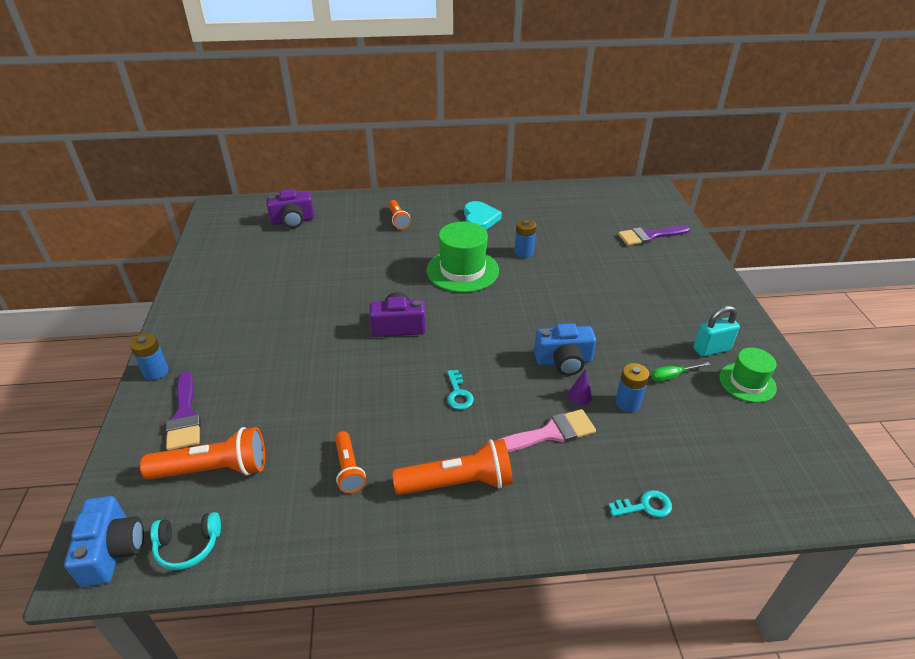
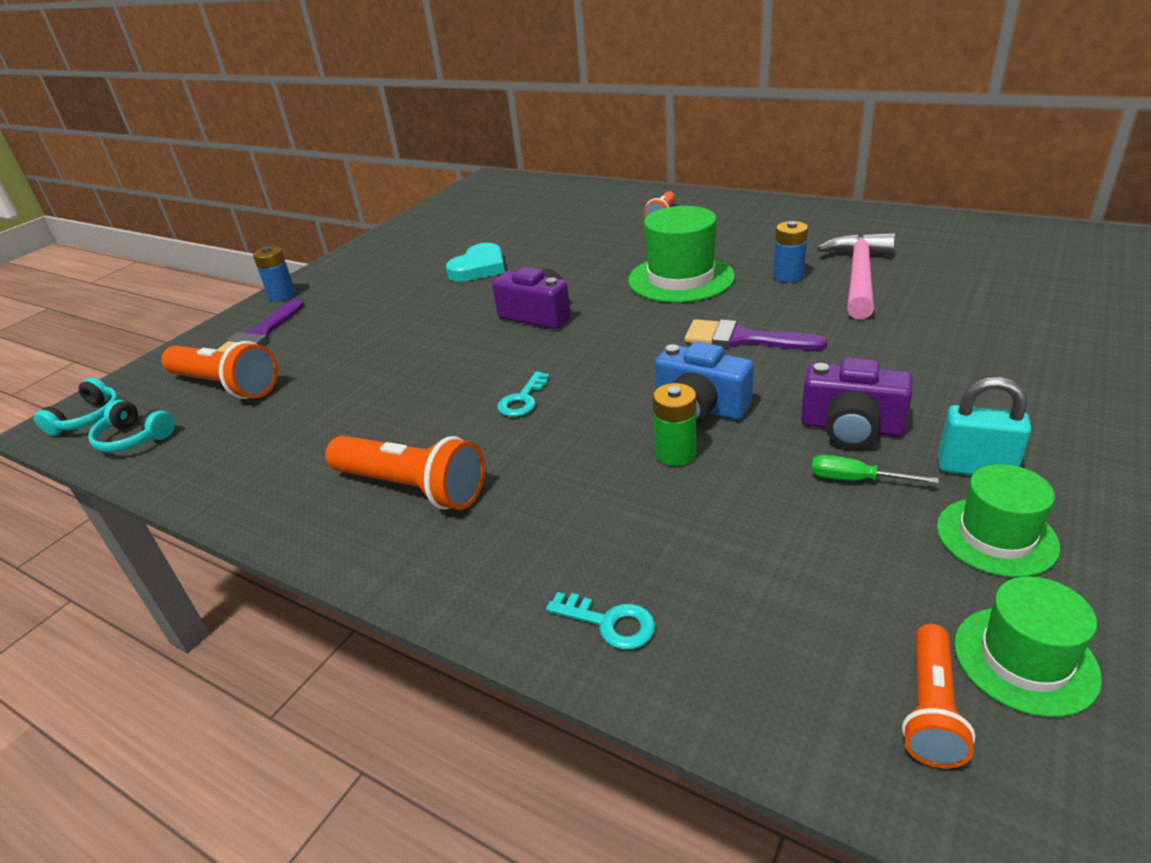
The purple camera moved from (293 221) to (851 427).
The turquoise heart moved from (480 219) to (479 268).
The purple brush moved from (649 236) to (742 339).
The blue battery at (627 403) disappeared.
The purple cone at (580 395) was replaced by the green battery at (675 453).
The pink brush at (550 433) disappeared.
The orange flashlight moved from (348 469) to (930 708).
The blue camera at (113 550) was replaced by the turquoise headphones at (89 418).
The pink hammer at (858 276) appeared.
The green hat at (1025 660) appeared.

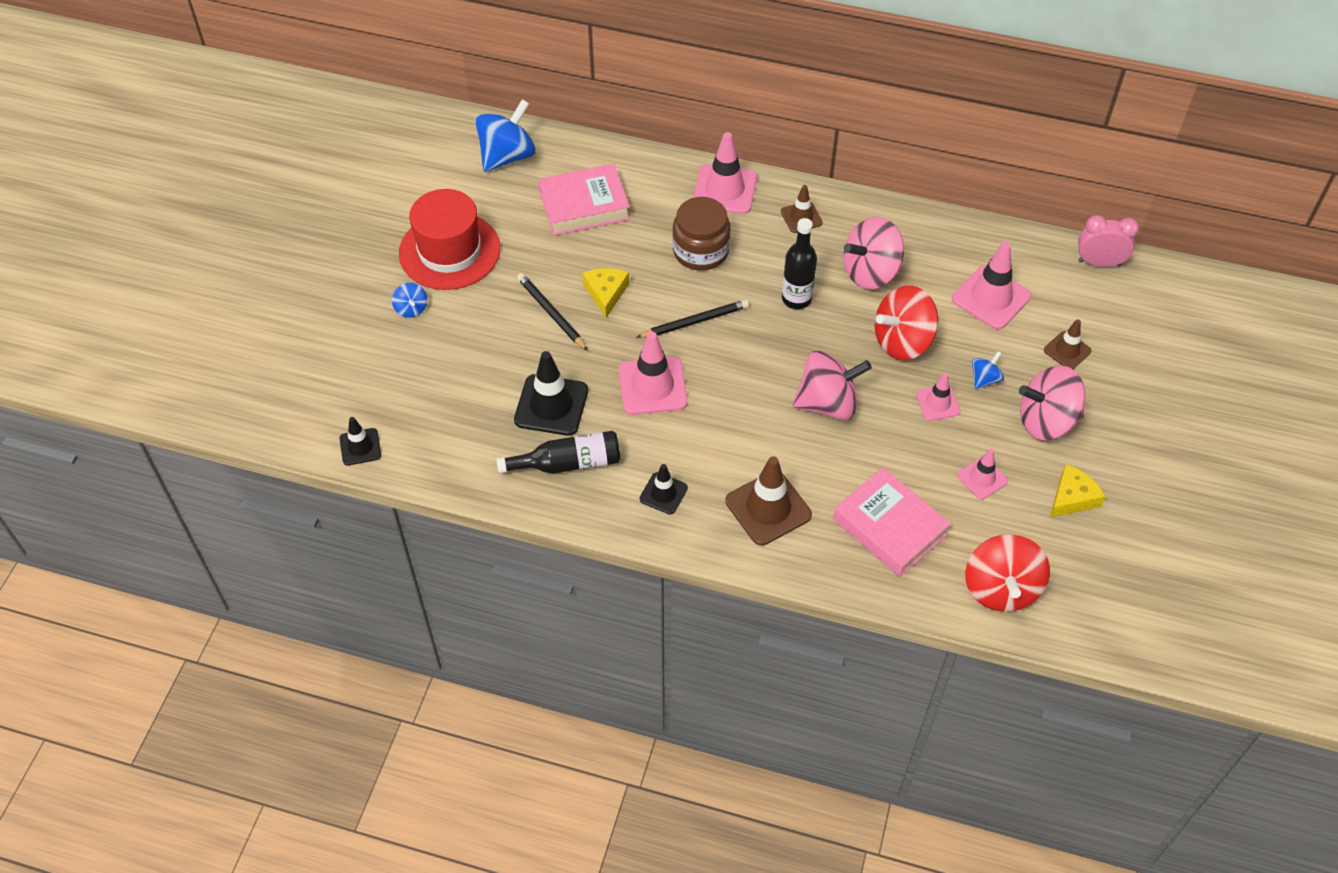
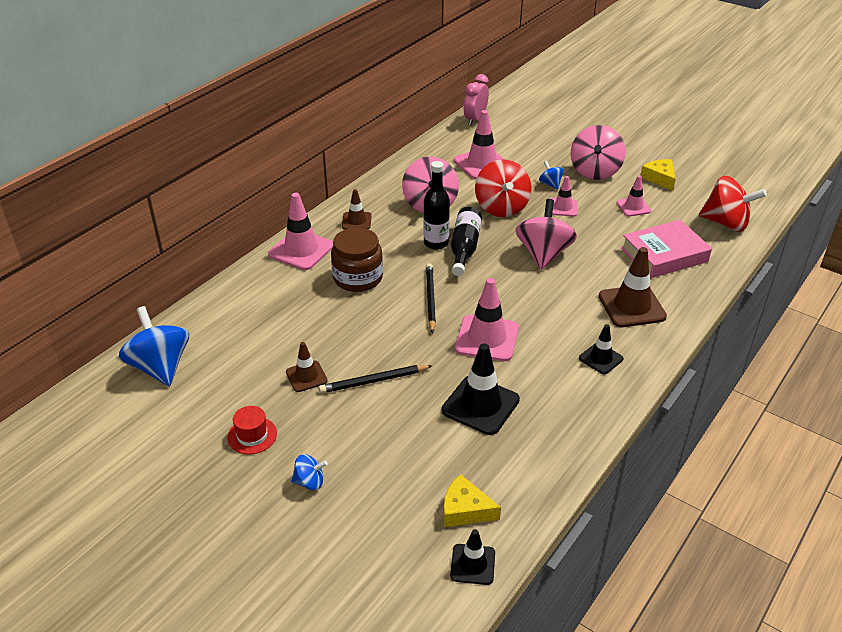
The pink book at (584 205) disappeared.
The red hat at (449 251) changed to 0.45 times the size.
The yellow cheese moved from (606 293) to (465 510).
The brown traffic cone moved from (1067 350) to (306 376).
The black bottle moved from (568 463) to (464 248).

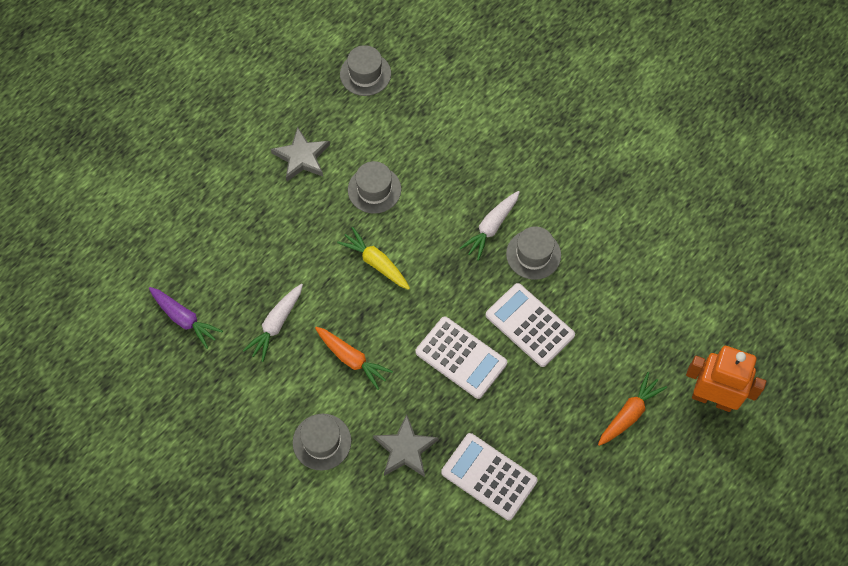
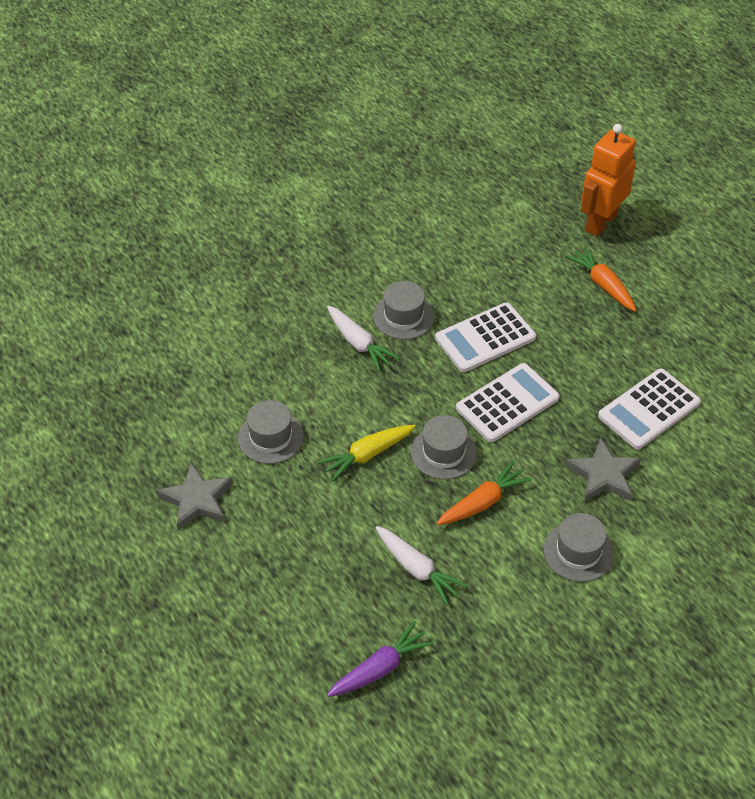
The grey hat moved from (365 74) to (443 452).

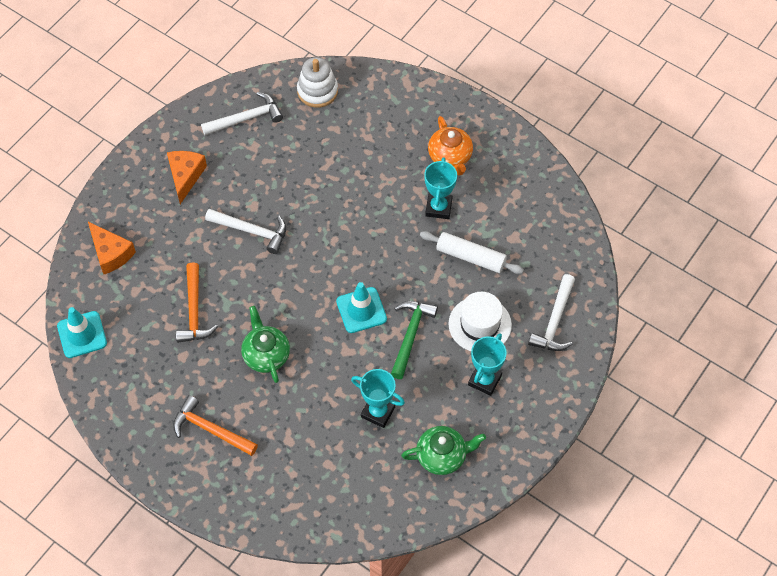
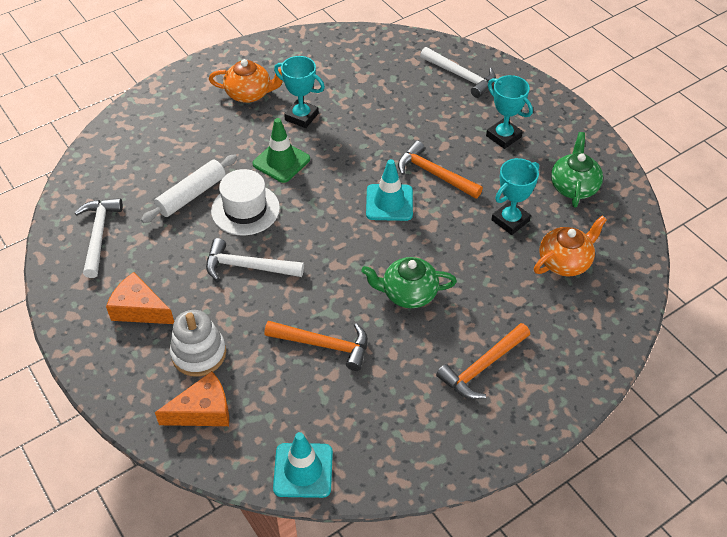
The white stacking toy moved from (317 91) to (199 353).
The white hammer at (252 231) turned 120 degrees counterclockwise.
The white rolling pin moved from (471 257) to (191 195).
The white hat moved from (480 324) to (245 209).
The green hammer at (410 335) became the orange hammer at (434 174).
The green traffic cone at (281 161) appeared.
The orange teapot at (565 262) appeared.

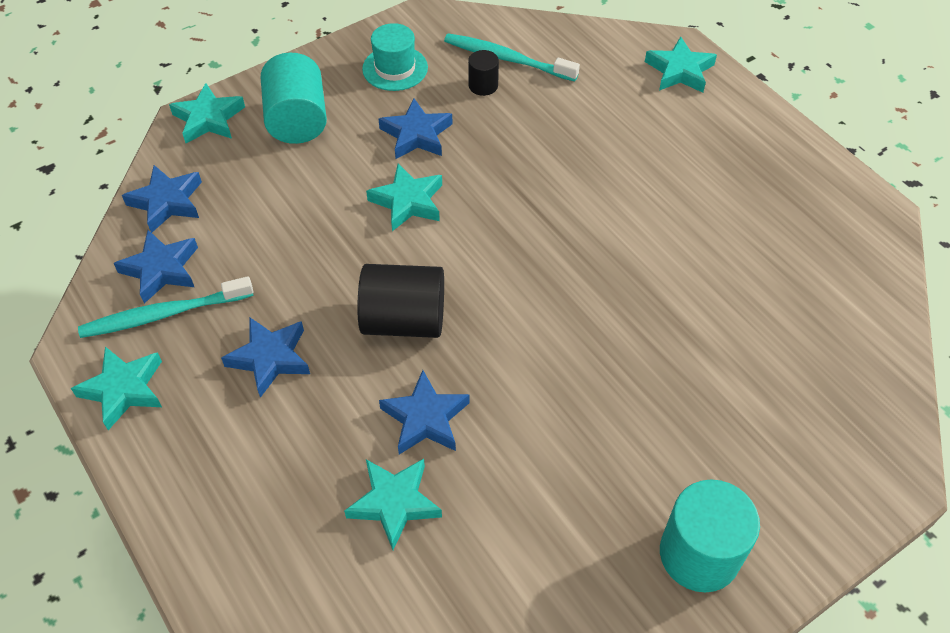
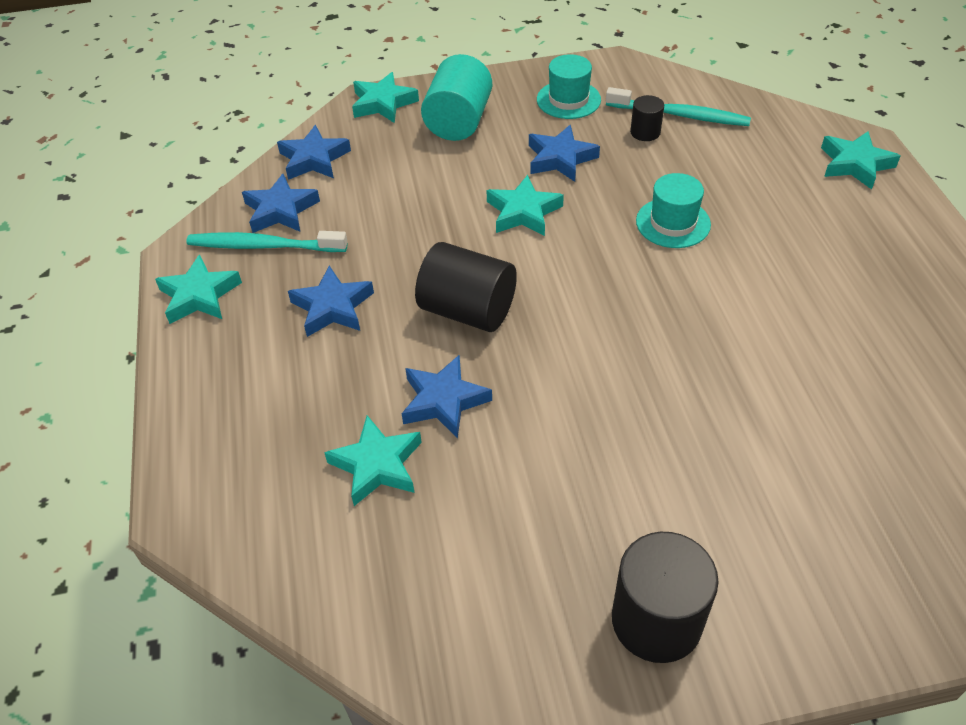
The turquoise toothbrush at (507 59) turned 150 degrees clockwise.
The turquoise cylinder at (699 554) became the black cylinder at (656 620).
The turquoise hat at (673 223) appeared.

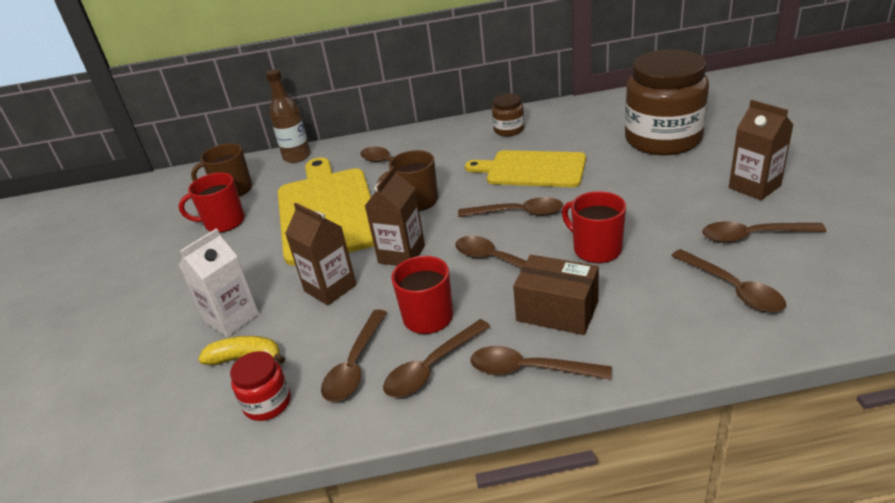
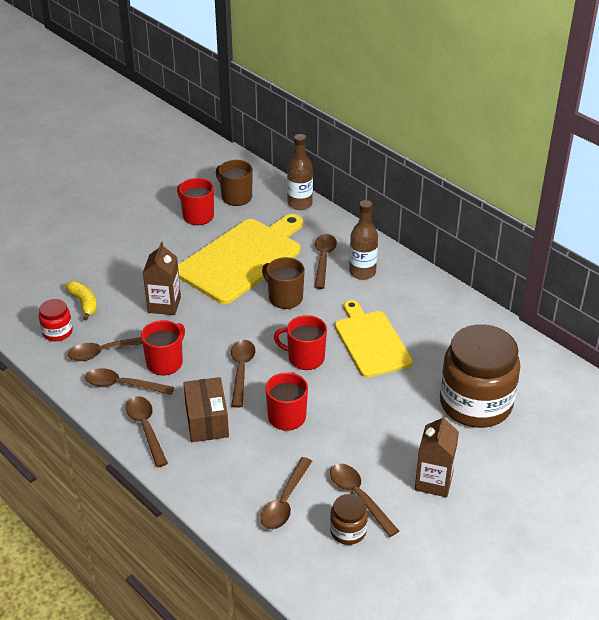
The brown jar moved from (509 130) to (348 531).
The brown carton at (401 254) disappeared.
The brown spoon at (518 213) was replaced by the red mug at (305 358).
The white carton at (232 318) disappeared.
The brown bottle at (362 272) appeared.

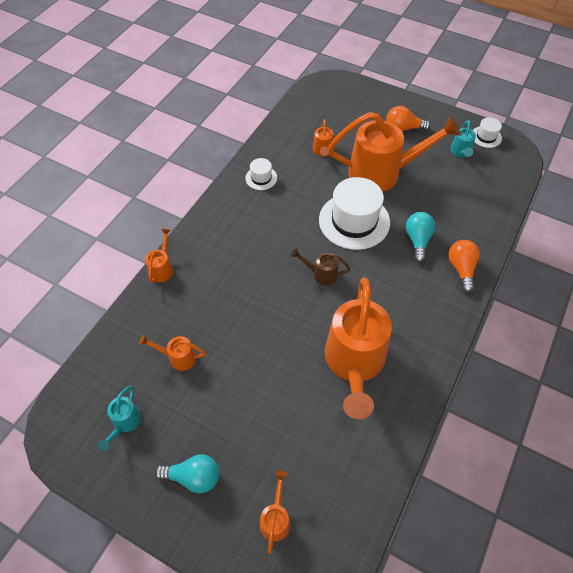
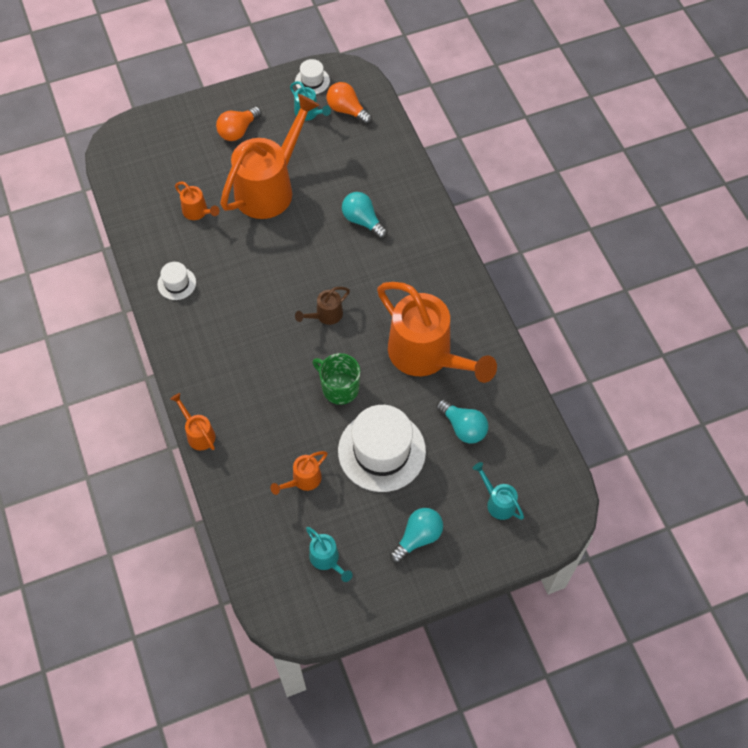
The white hat moved from (354 221) to (381 451).
The orange light bulb moved from (461 269) to (347 110).
The orange watering can at (275 519) became the turquoise watering can at (498 502).
The green mug at (339 388) appeared.
The turquoise light bulb at (463 427) appeared.

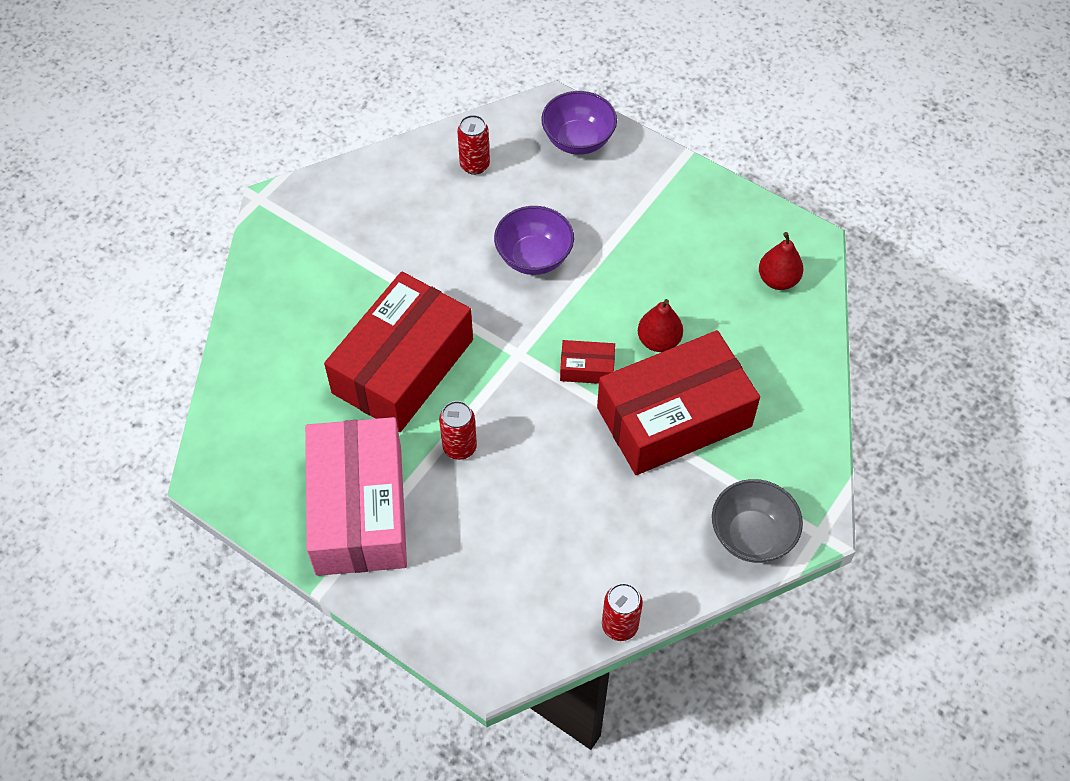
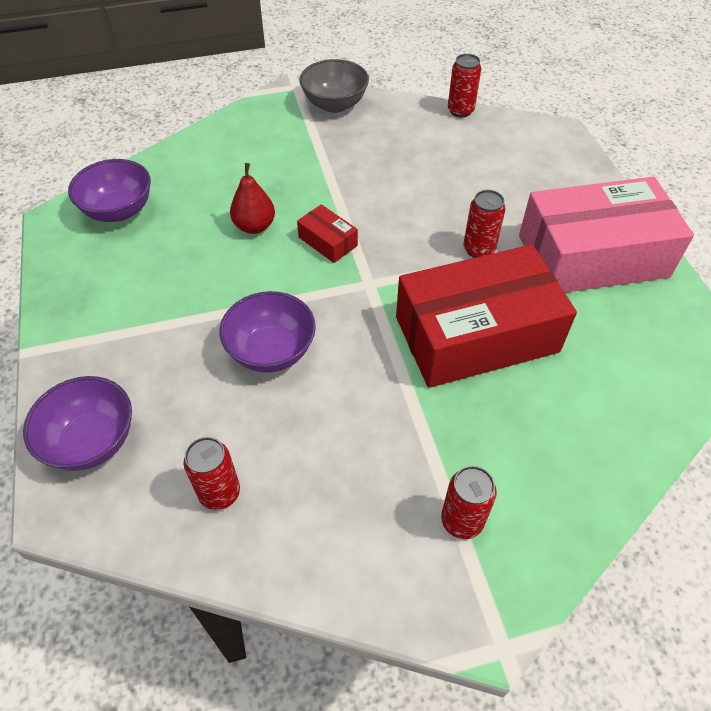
The red pear at (778 280) was replaced by the purple bowl at (119 210).
The red box at (674 417) disappeared.
The pink box at (359 509) turned 45 degrees clockwise.
The red can at (462 521) appeared.

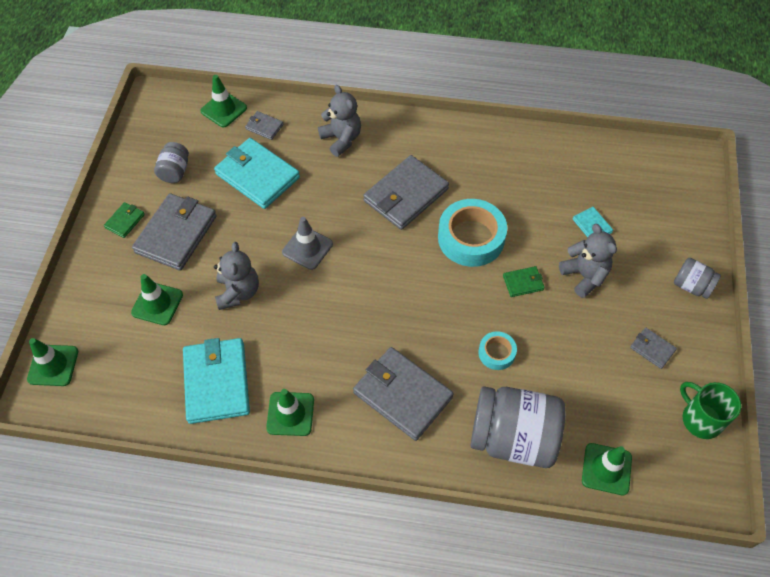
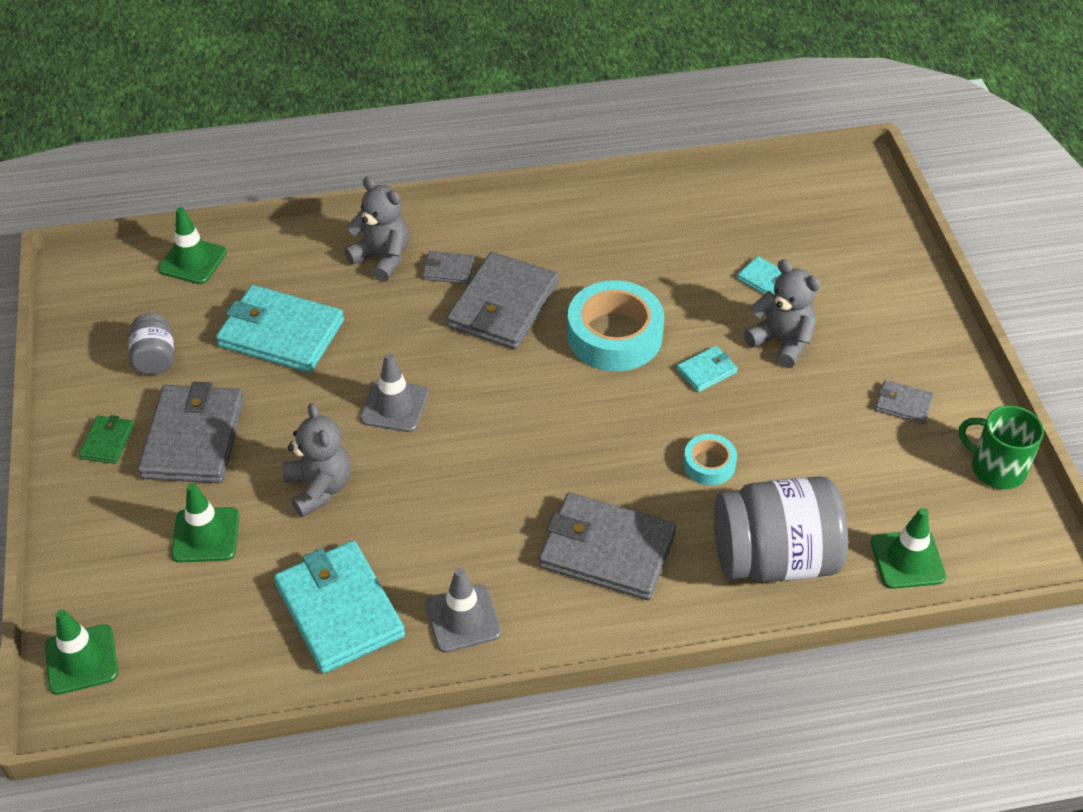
The grey wallet moved from (264 127) to (448 270).
The grey jar at (691 286) disappeared.
The green wallet at (523 283) became the turquoise wallet at (706 371).
The green traffic cone at (290 414) became the grey traffic cone at (463 619).

